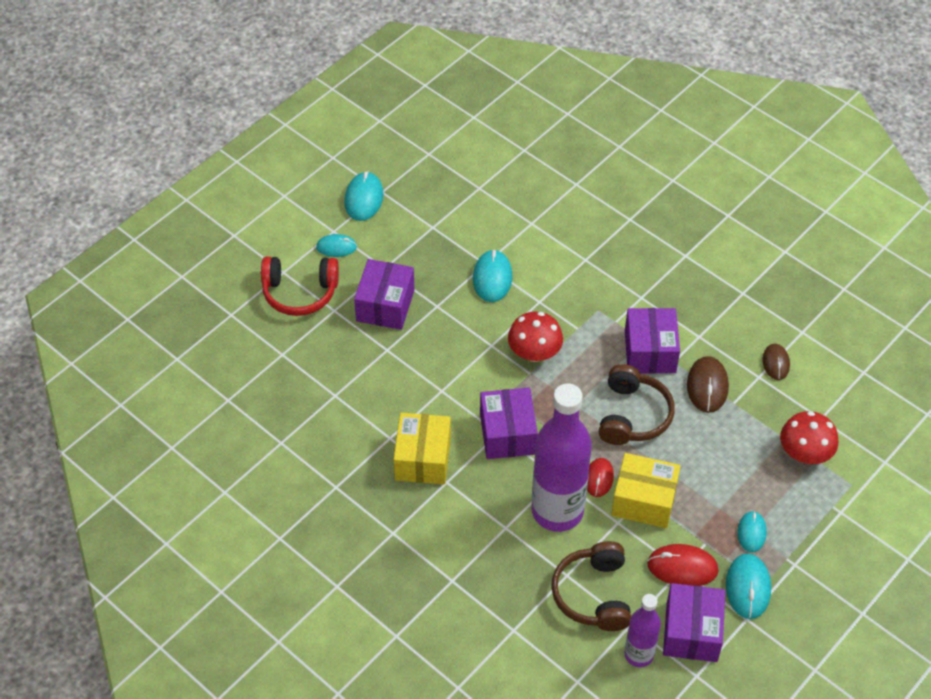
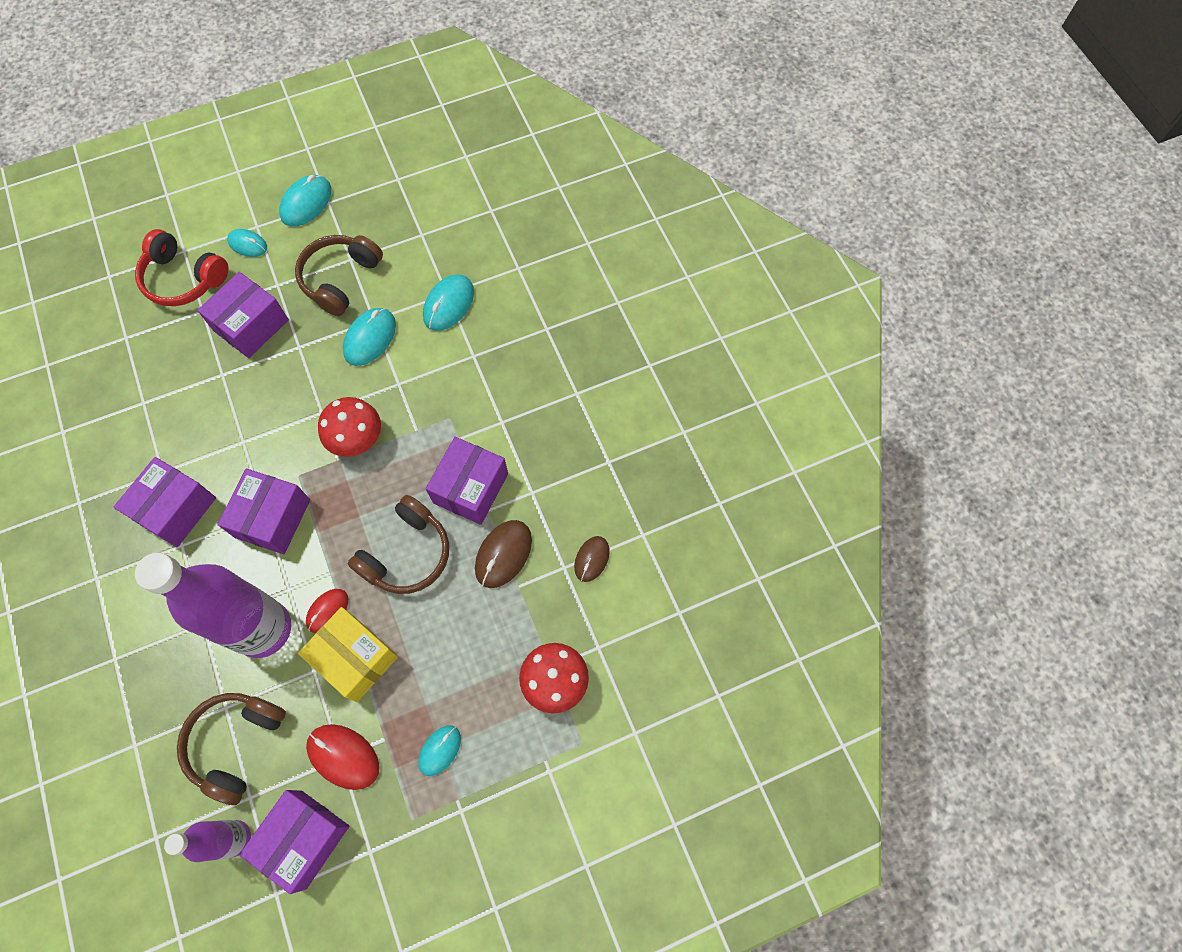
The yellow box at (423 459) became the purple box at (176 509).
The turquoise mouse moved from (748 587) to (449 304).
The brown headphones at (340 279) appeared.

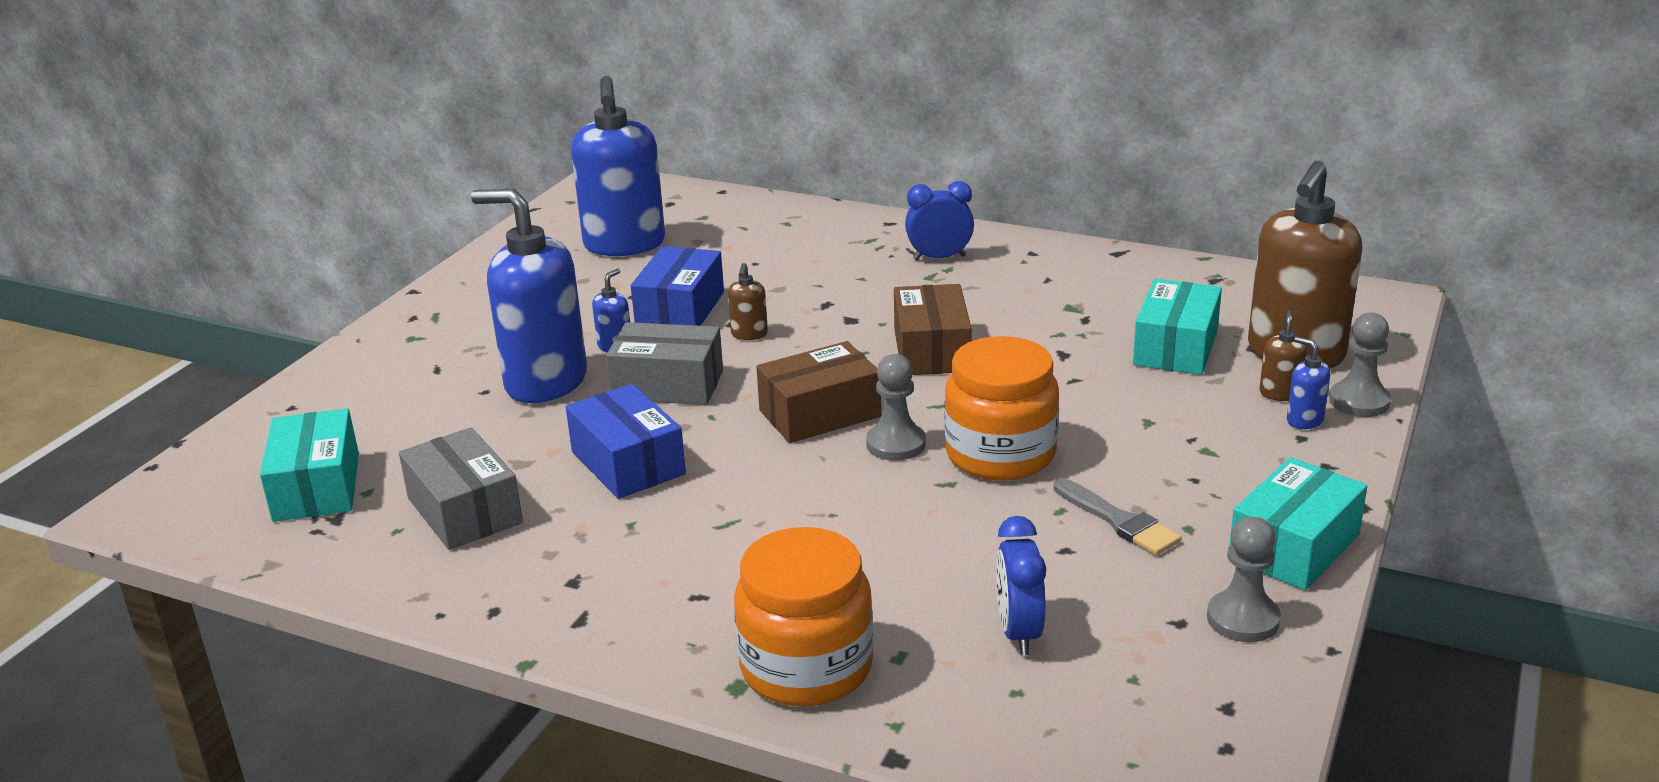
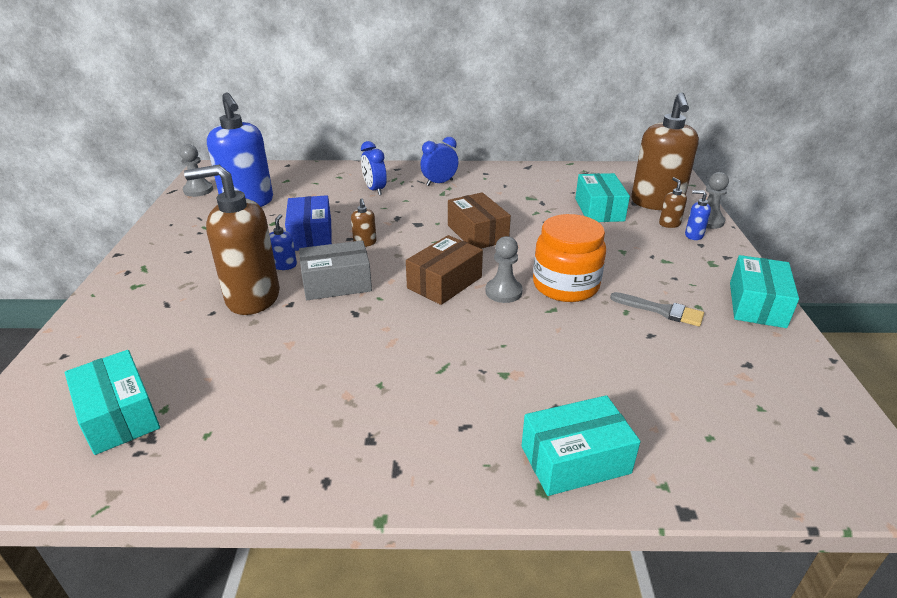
The blue soap dispenser at (545 382) became the brown soap dispenser at (252 298).
The blue box at (628 463) disappeared.
The grey box at (465 510) disappeared.
The blue clock moved from (1018 632) to (375 190).
The grey pawn moved from (1243 619) to (198 190).
The orange jar at (806 667) was replaced by the turquoise box at (575 460).

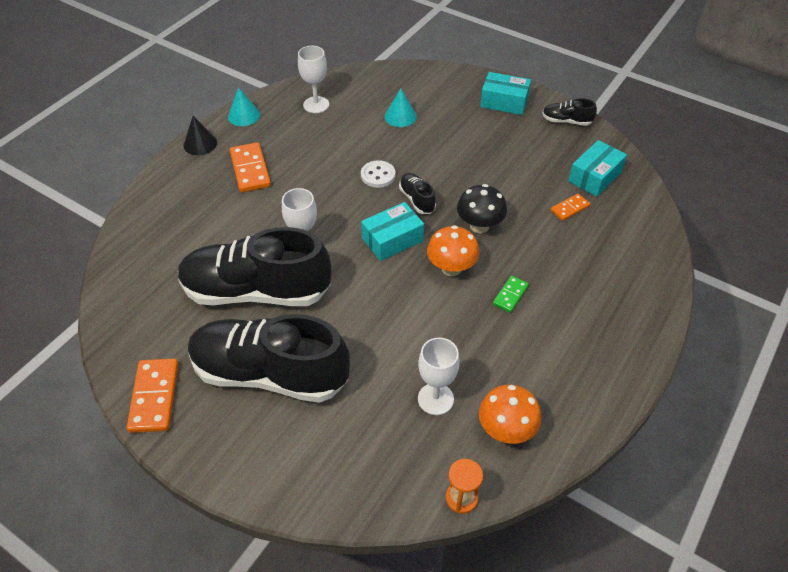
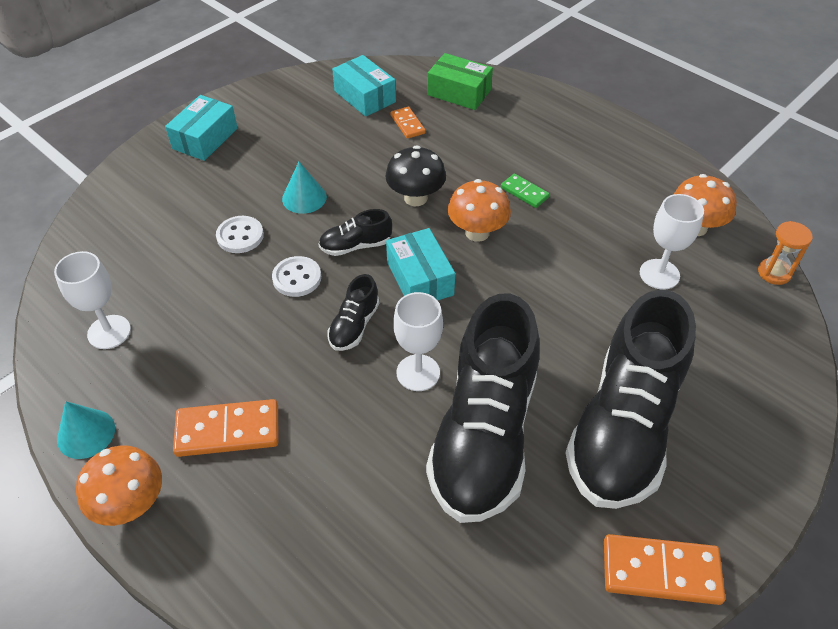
The turquoise cone moved from (400 116) to (304 198).
The black shoe moved from (566 121) to (354 326).
The black cone at (200 144) was replaced by the orange mushroom at (131 504).
The green box at (459 92) appeared.
The white button at (240 236) appeared.

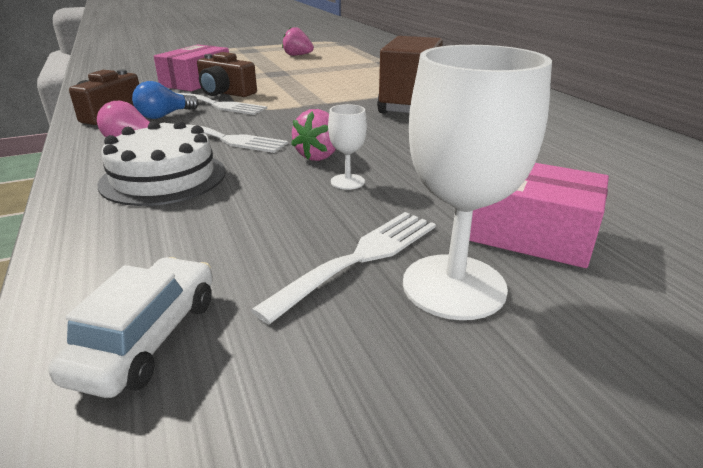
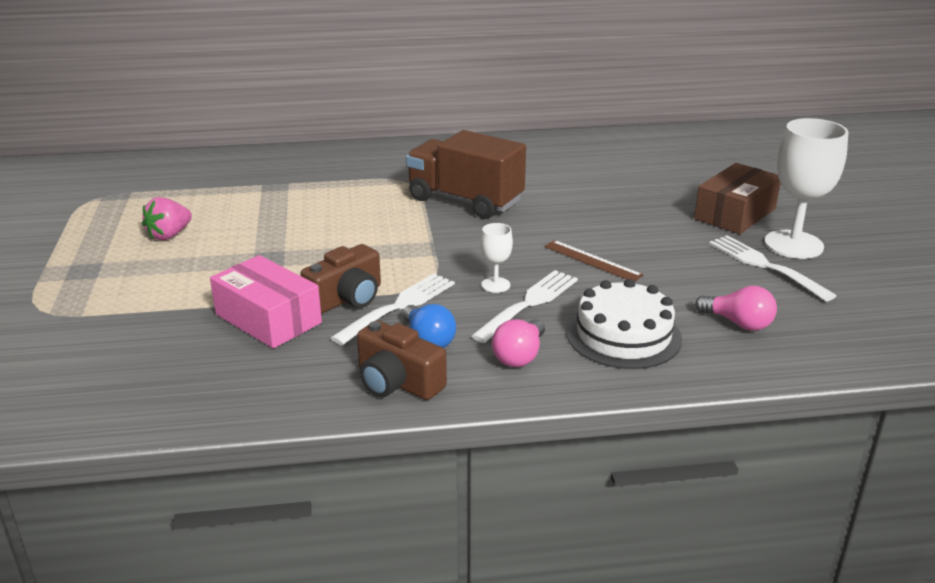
The white goblet moved from (347 182) to (495 285).
The pink strawberry at (319 156) was replaced by the brown ruler at (592 261).
The pink box at (524 232) became the brown box at (735 214).
The white car at (147 338) disappeared.
The pink light bulb at (738 323) appeared.

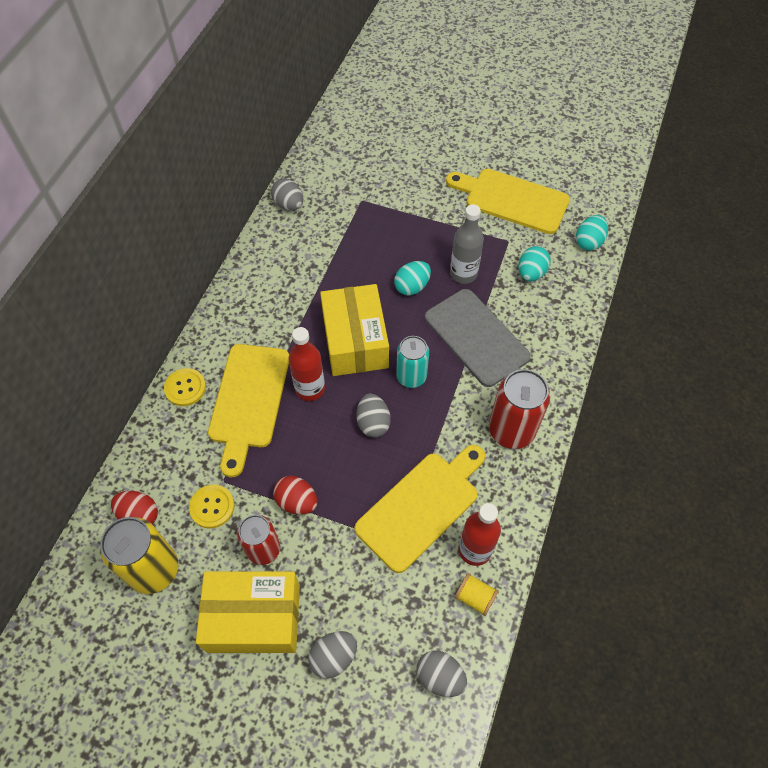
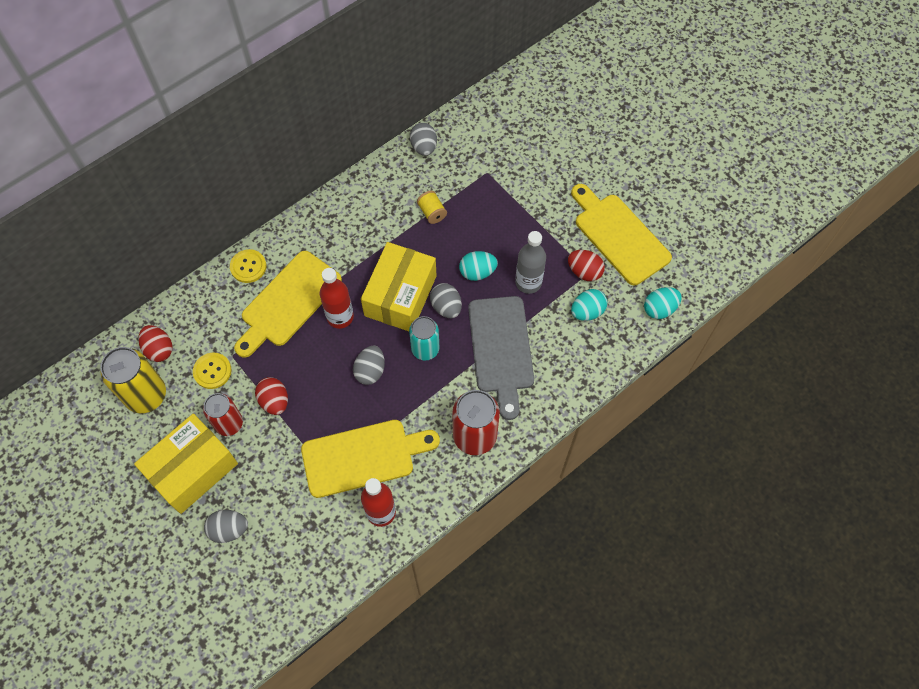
The yellow box at (254 617) turned 75 degrees counterclockwise.
The yellow spool moved from (475 597) to (432 212).
The grey egg moved from (440 677) to (446 307).
The red egg at (584 272) appeared.

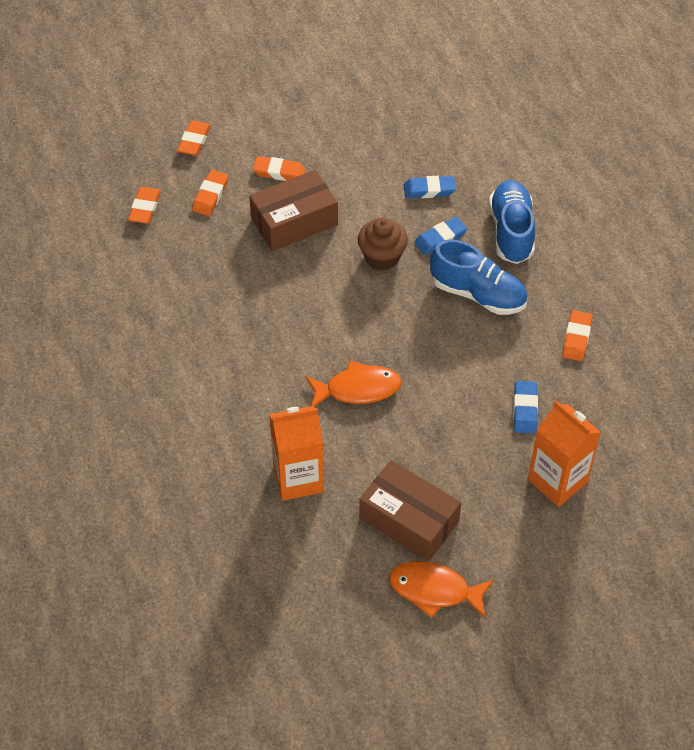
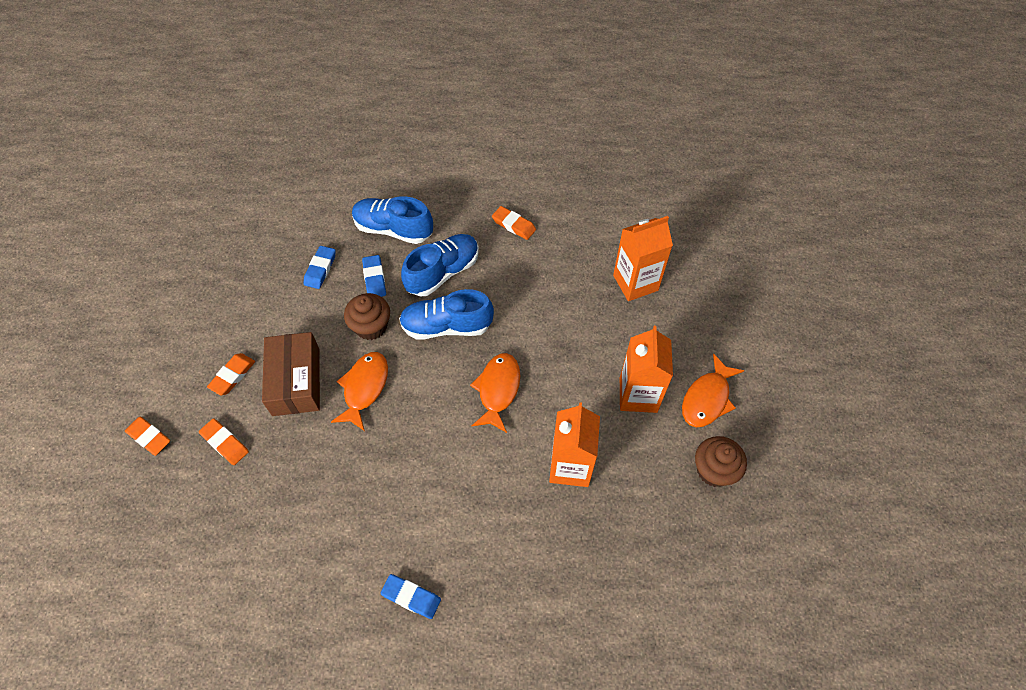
The orange eraser at (145 208) disappeared.
The blue eraser moved from (525 409) to (411 597).
The brown box at (409 520) was replaced by the orange carton at (638 395).
The blue shoe at (446 326) appeared.
The orange fish at (364 388) appeared.
The brown cupcake at (714 470) appeared.

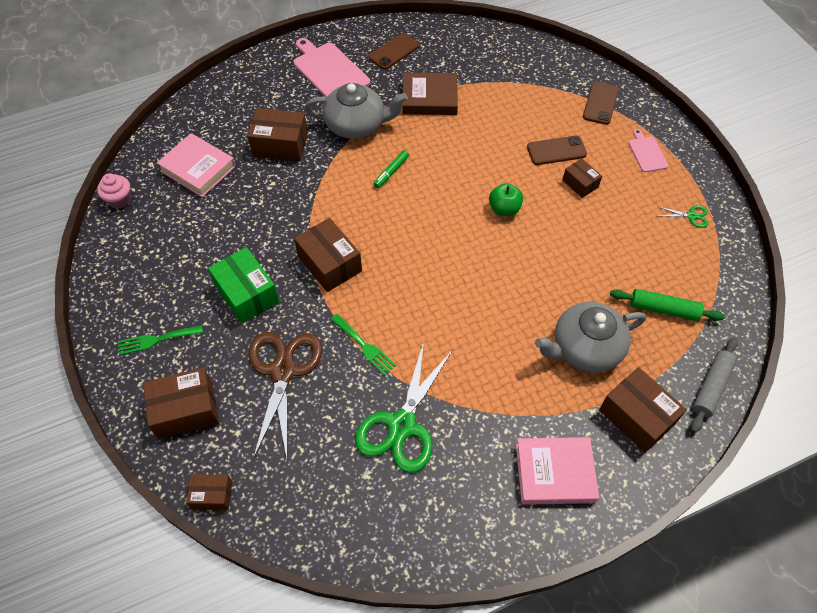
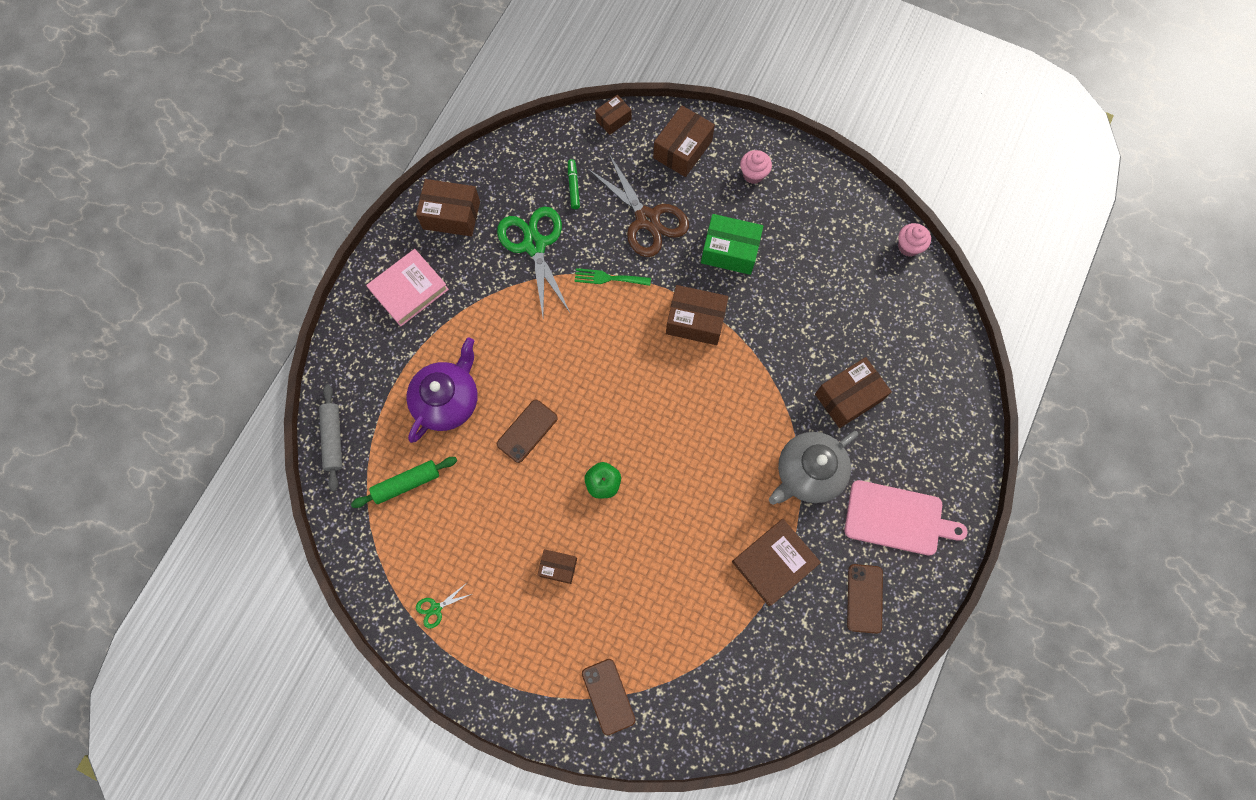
The pink cutting board at (647 153) disappeared.
The pink book at (198 169) disappeared.
The brown phone moved from (556 151) to (527 431).
The green marker moved from (391 172) to (573 186).
The grey teapot at (585 348) became the purple teapot at (448 400).
The green fork at (156 340) was replaced by the pink cupcake at (753 174).
The brown box moved from (636 417) to (451 215).

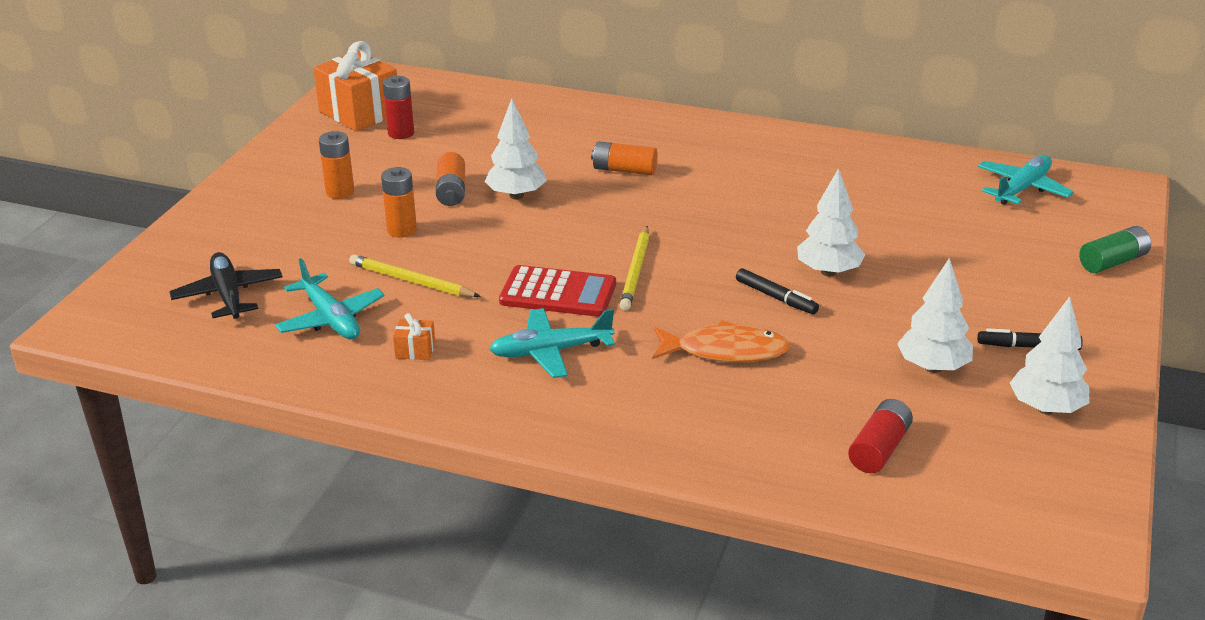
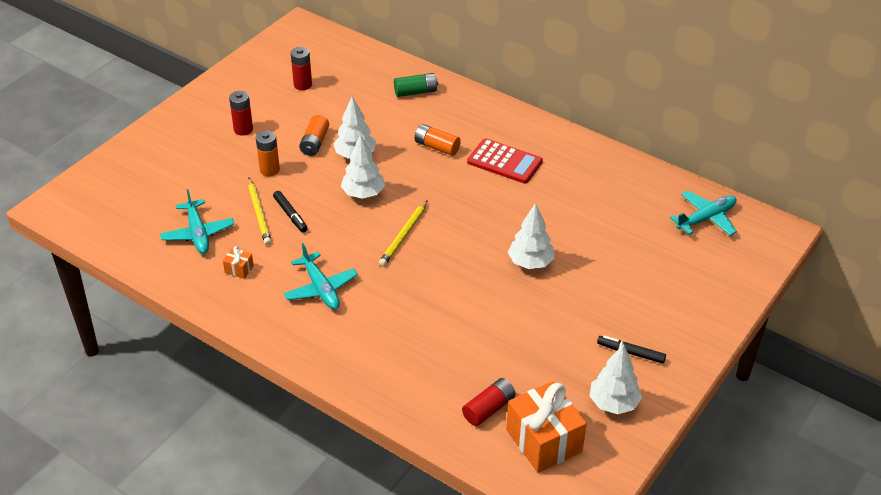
The orange gift moved from (359 112) to (544 441).
The orange battery at (340 192) became the red battery at (243 129).
The green battery moved from (1112 262) to (415 92).
The black plane at (228 295) disappeared.
The yellow pencil at (411 281) turned 150 degrees counterclockwise.
The white tree moved from (932 367) to (363 194).
The red calculator moved from (558 293) to (504 162).
The black marker moved from (776 297) to (290 215).
The turquoise plane at (550 352) turned 120 degrees counterclockwise.
The orange fish at (725 351) disappeared.

